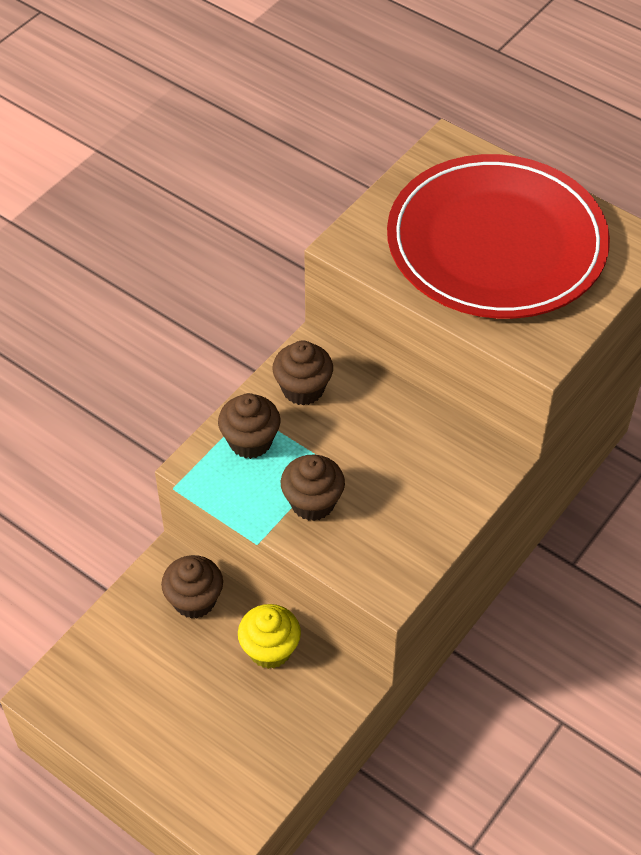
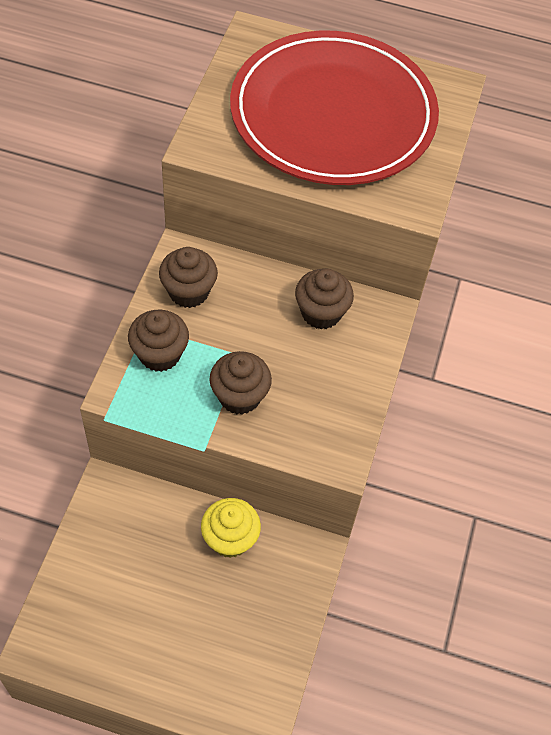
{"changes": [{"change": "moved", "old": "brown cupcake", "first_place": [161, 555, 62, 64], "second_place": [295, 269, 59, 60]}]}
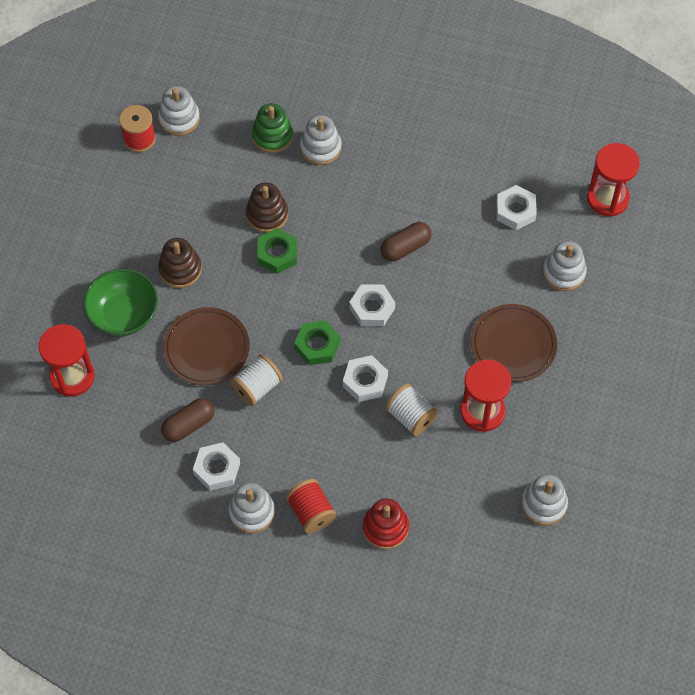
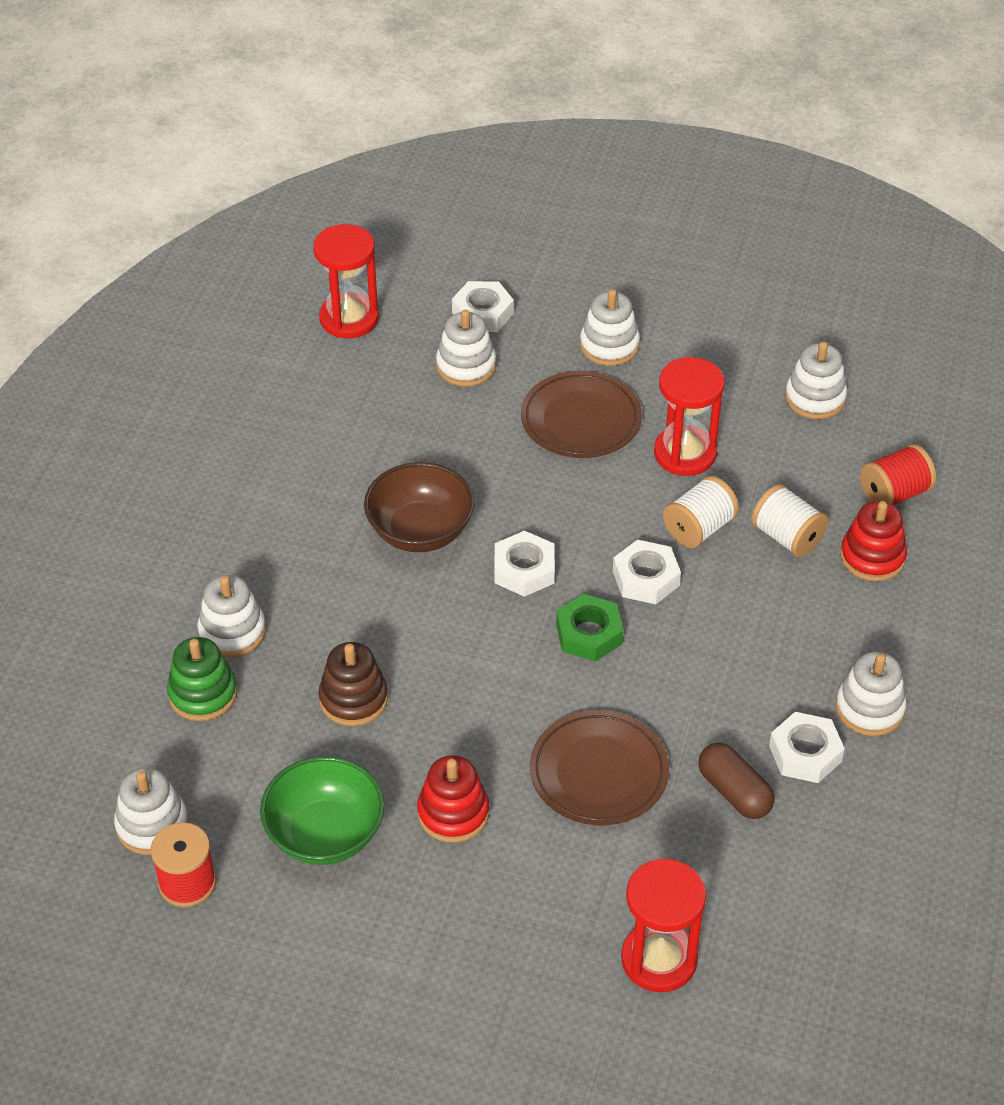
{"changes": [{"change": "moved", "old": "leaf-green serving bowl", "first_place": [83, 269, 75, 67], "second_place": [260, 756, 124, 109]}, {"change": "recoloured", "old": "brown ring stacker", "new": "crimson ring stacker", "first_place": [158, 238, 44, 50], "second_place": [417, 755, 72, 88]}, {"change": "moved", "old": "white reel of thread", "first_place": [230, 354, 53, 52], "second_place": [751, 484, 78, 73]}, {"change": "removed", "old": "leaf-green nut", "first_place": [257, 228, 40, 46]}, {"change": "moved", "old": "crimson reel of thread", "first_place": [286, 479, 50, 54], "second_place": [860, 444, 76, 61]}, {"change": "replaced", "old": "brown pill shape", "new": "brown serving bowl", "first_place": [380, 222, 52, 39], "second_place": [364, 462, 110, 90]}, {"change": "moved", "old": "white nut", "first_place": [496, 185, 41, 45], "second_place": [452, 281, 62, 51]}, {"change": "added", "new": "white ring stacker", "second_place": [580, 289, 60, 77]}]}
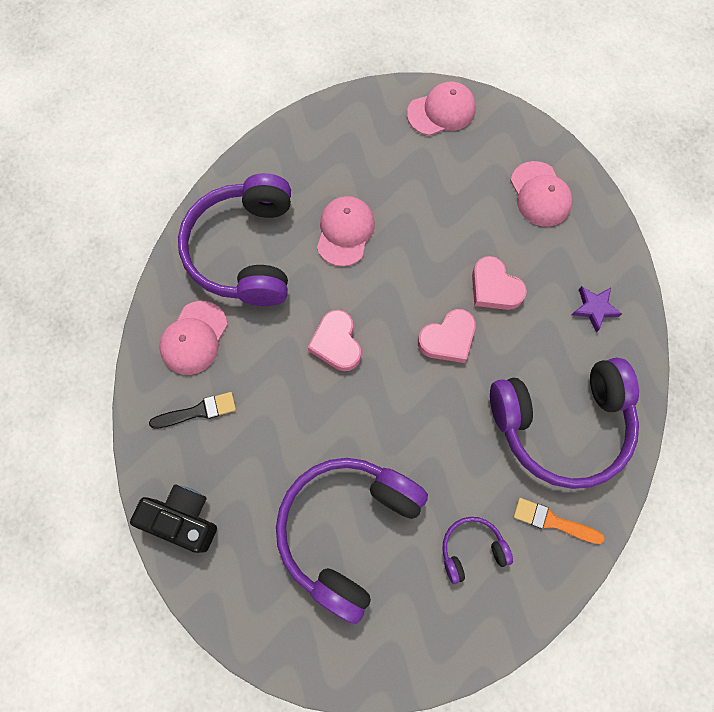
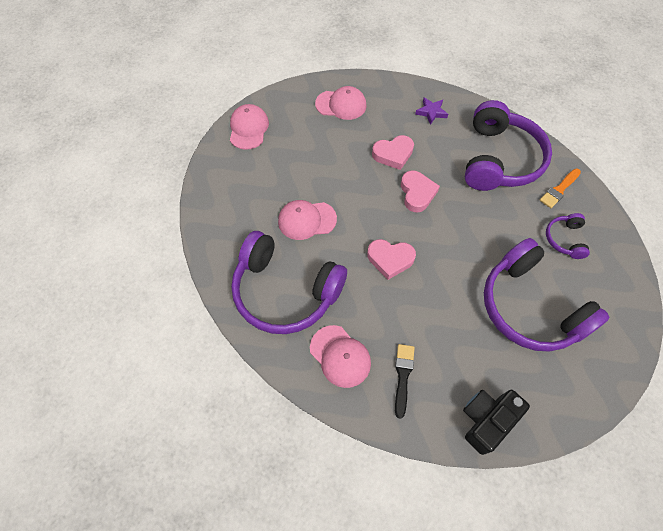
{"changes": [{"change": "turned", "old": "rosy peaked cap", "first_place": [317, 196, 58, 71], "second_place": [278, 200, 59, 40], "degrees": -45}]}
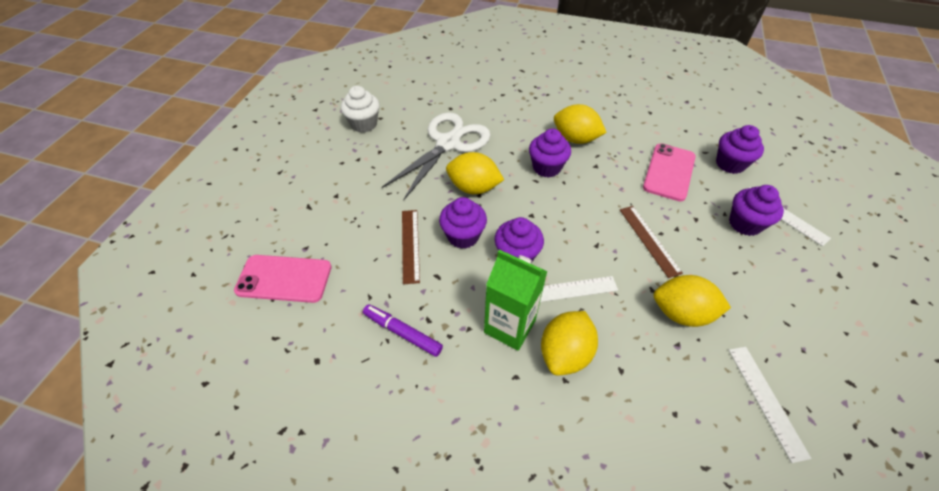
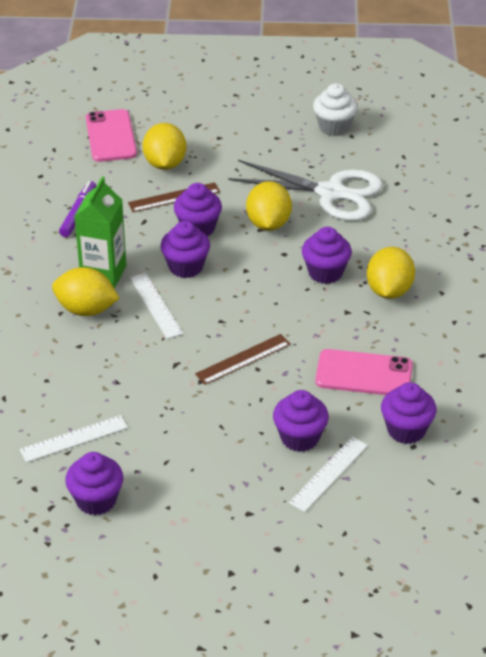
{"changes": [{"change": "moved", "old": "golden citrus fruit", "first_place": [653, 275, 78, 52], "second_place": [143, 123, 43, 47]}, {"change": "added", "new": "royal purple cupcake", "second_place": [65, 452, 58, 63]}]}
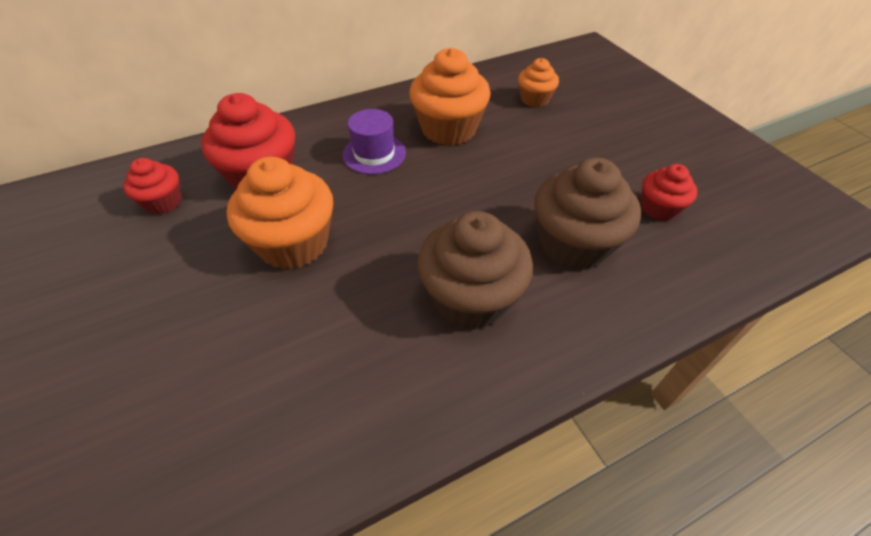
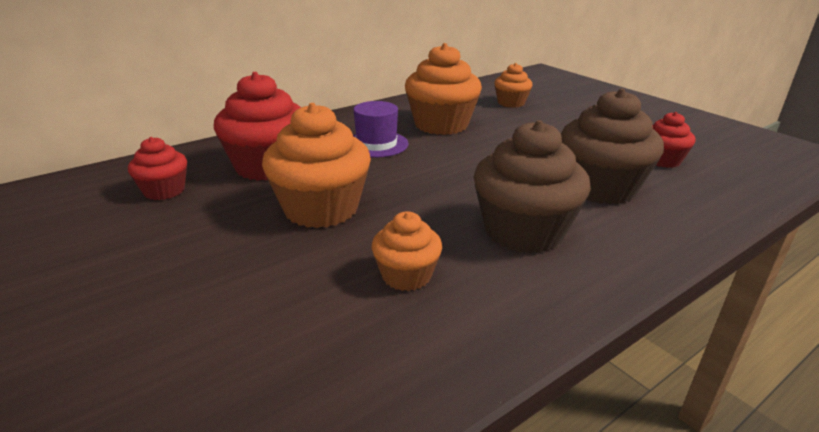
{"changes": [{"change": "added", "new": "bright orange cupcake", "second_place": [372, 211, 70, 80]}]}
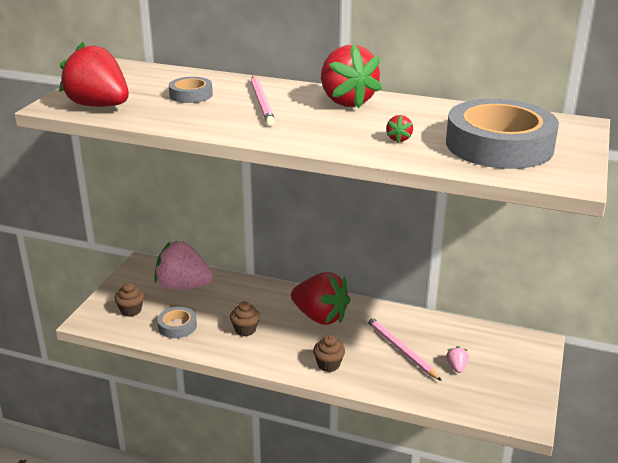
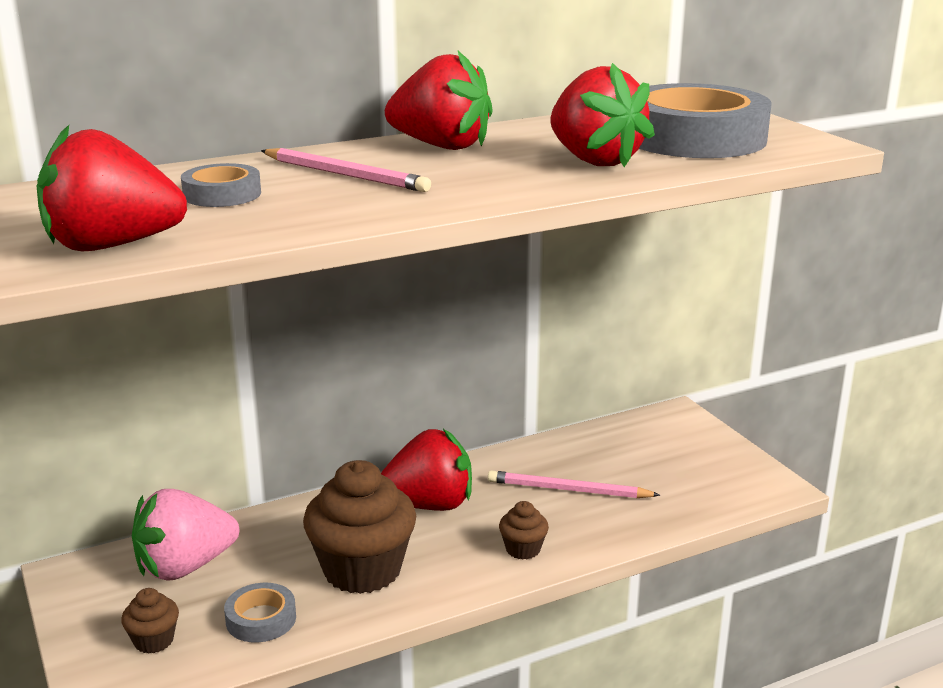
{"changes": [{"change": "resized", "old": "brown cupcake", "first_place": [230, 301, 30, 35], "second_place": [303, 460, 113, 134], "factor": 2.18}, {"change": "resized", "old": "crimson strawberry", "first_place": [386, 115, 27, 28], "second_place": [550, 63, 105, 104], "factor": 2.5}, {"change": "removed", "old": "rosy strawberry", "first_place": [446, 346, 23, 27]}]}
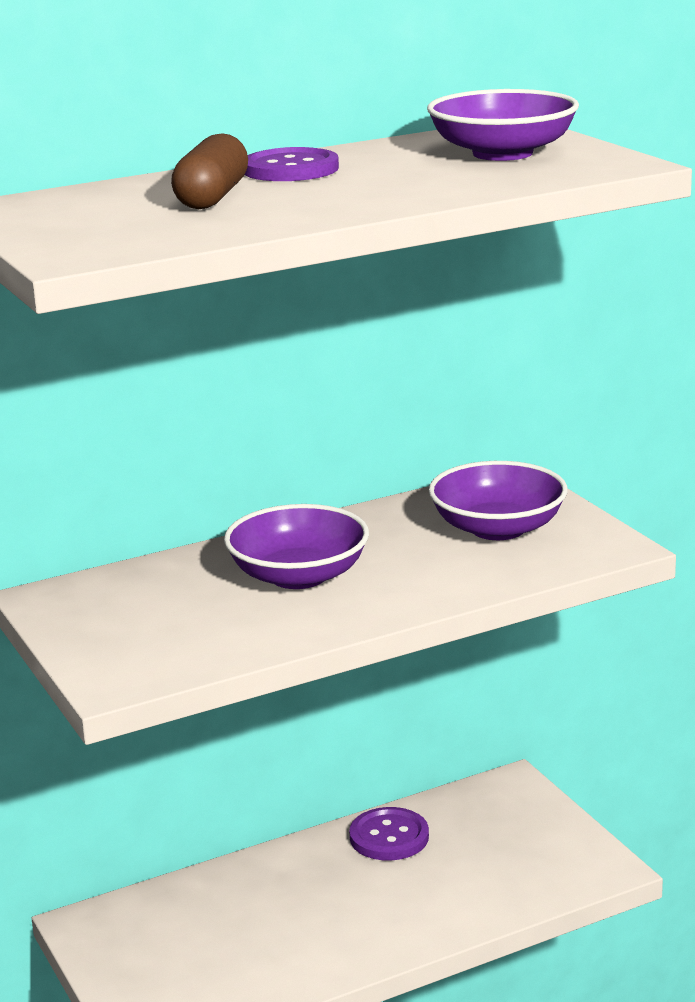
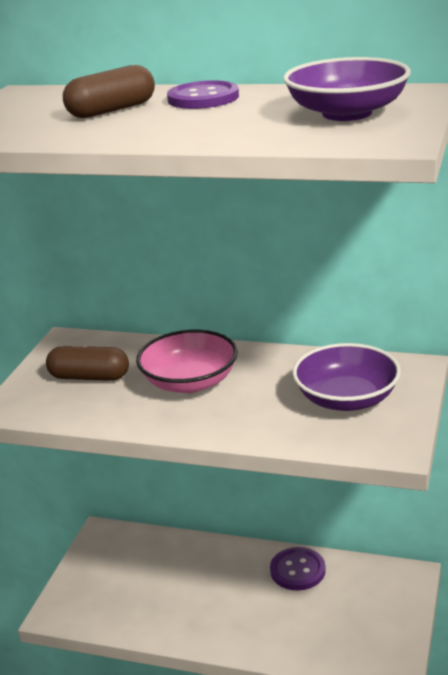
{"changes": [{"change": "recoloured", "old": "royal purple serving bowl", "new": "rosy serving bowl", "first_place": [224, 504, 145, 85], "second_place": [136, 330, 102, 63]}, {"change": "added", "new": "brown pill shape", "second_place": [46, 346, 83, 35]}]}
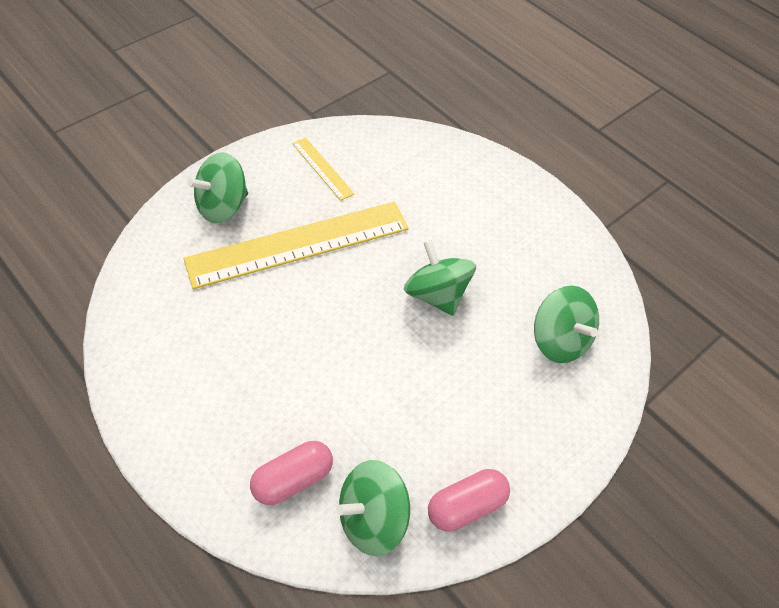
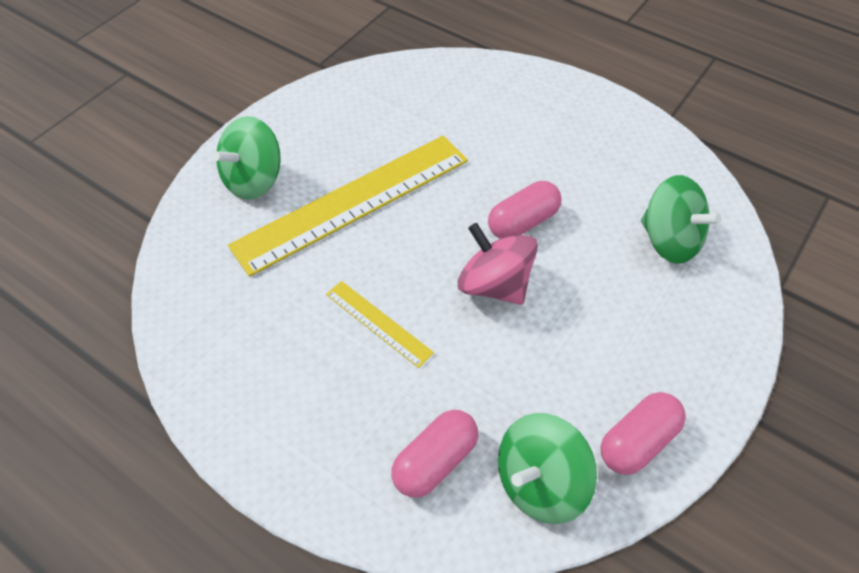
{"changes": [{"change": "moved", "old": "golden straightedge", "first_place": [292, 137, 62, 64], "second_place": [326, 281, 108, 87]}, {"change": "replaced", "old": "leaf-green whirligig", "new": "rosy pill shape", "first_place": [404, 240, 72, 76], "second_place": [488, 181, 73, 58]}, {"change": "added", "new": "rosy whirligig", "second_place": [458, 223, 80, 82]}]}
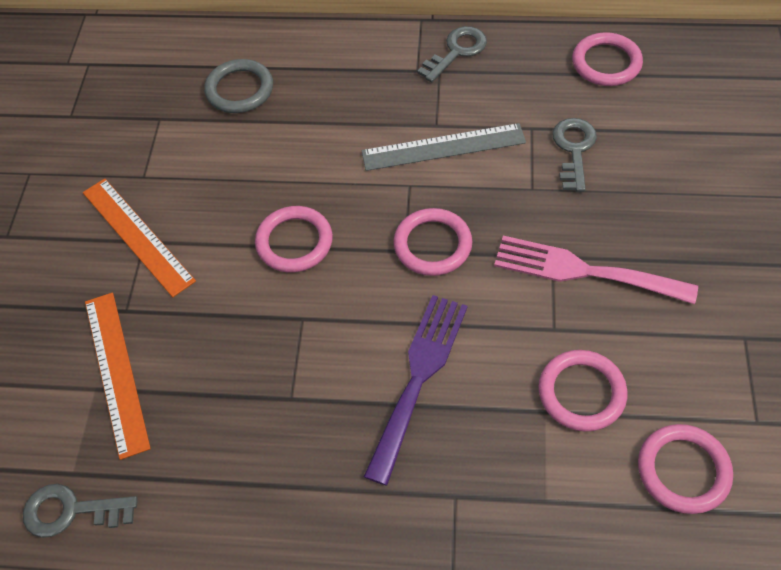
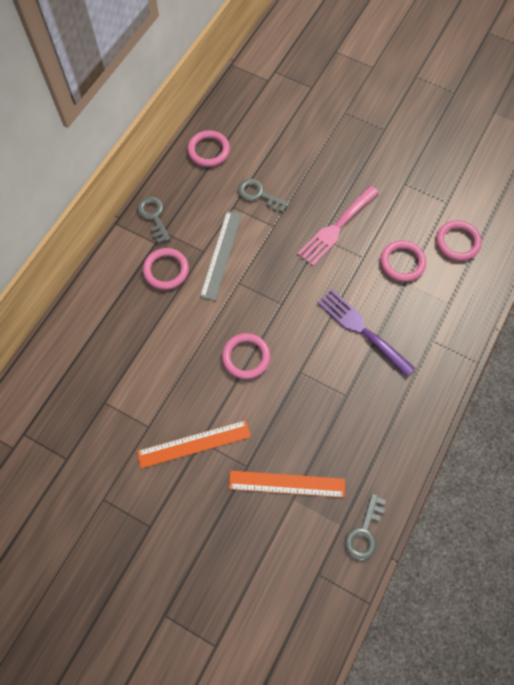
{"changes": [{"change": "removed", "old": "gray torus", "first_place": [204, 59, 69, 54]}, {"change": "moved", "old": "rosy torus", "first_place": [393, 208, 79, 68], "second_place": [143, 248, 46, 42]}]}
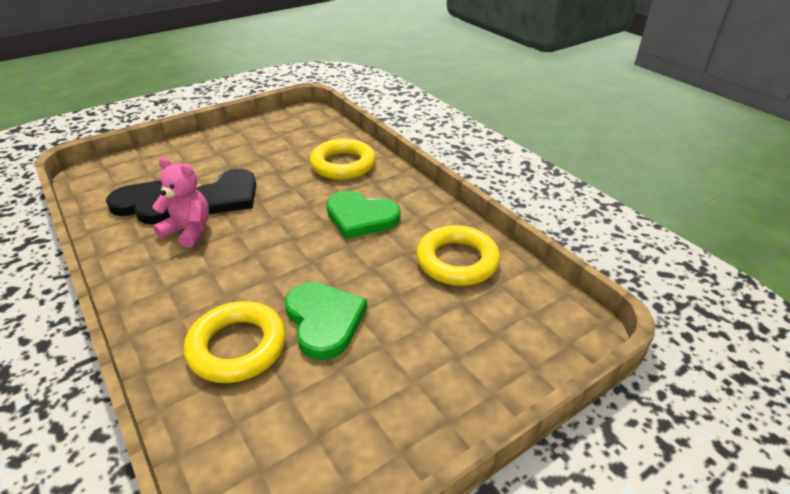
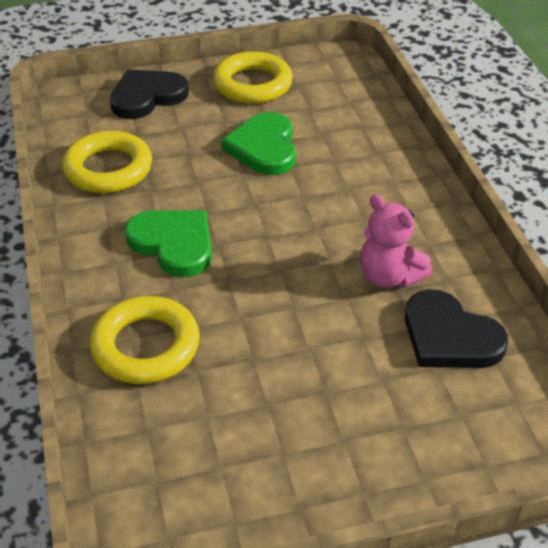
{"changes": [{"change": "moved", "old": "golden torus", "first_place": [184, 301, 102, 82], "second_place": [213, 51, 80, 53]}, {"change": "moved", "old": "ebony heart", "first_place": [196, 169, 60, 45], "second_place": [110, 69, 79, 50]}]}
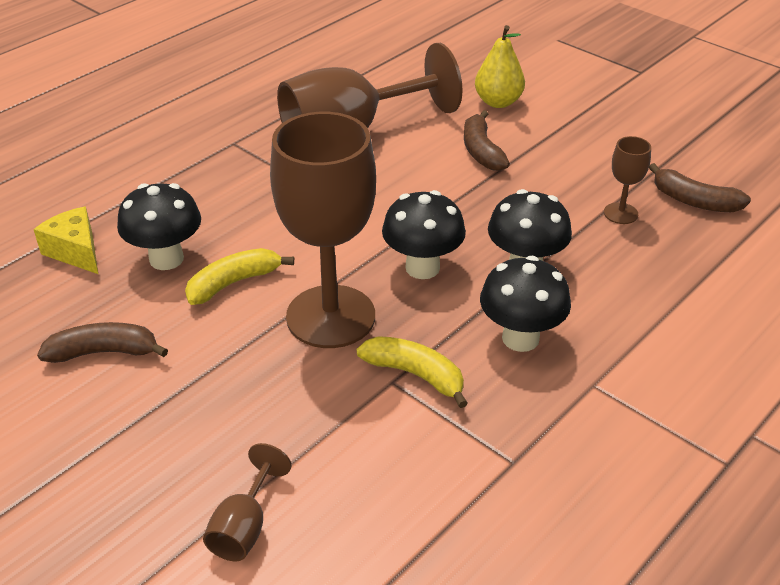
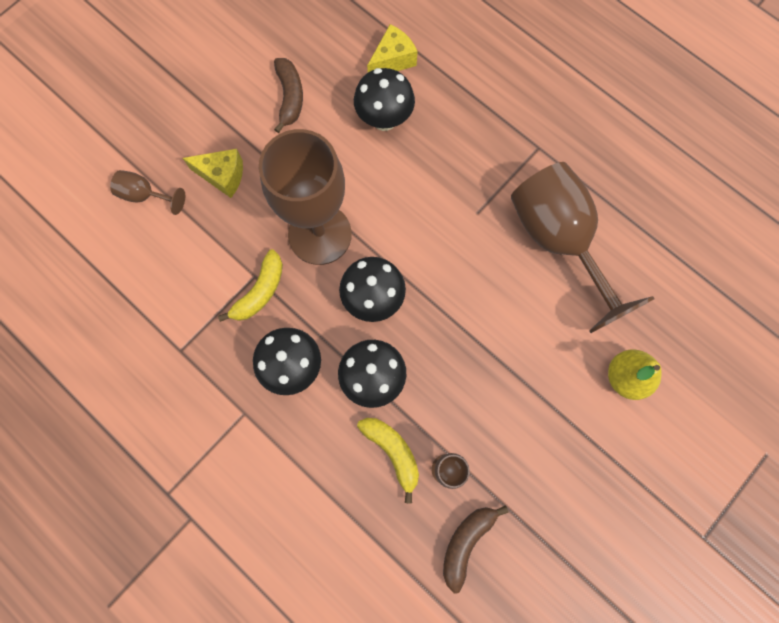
{"changes": [{"change": "moved", "old": "golden banana", "first_place": [185, 248, 109, 57], "second_place": [357, 418, 62, 85]}, {"change": "removed", "old": "brown banana", "first_place": [464, 110, 46, 61]}, {"change": "added", "new": "golden cheese wedge", "second_place": [183, 149, 60, 49]}]}
